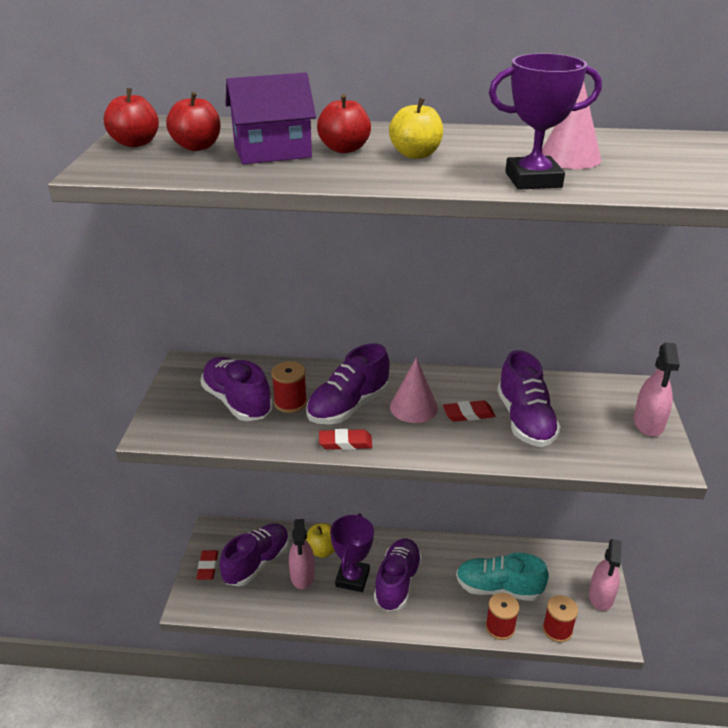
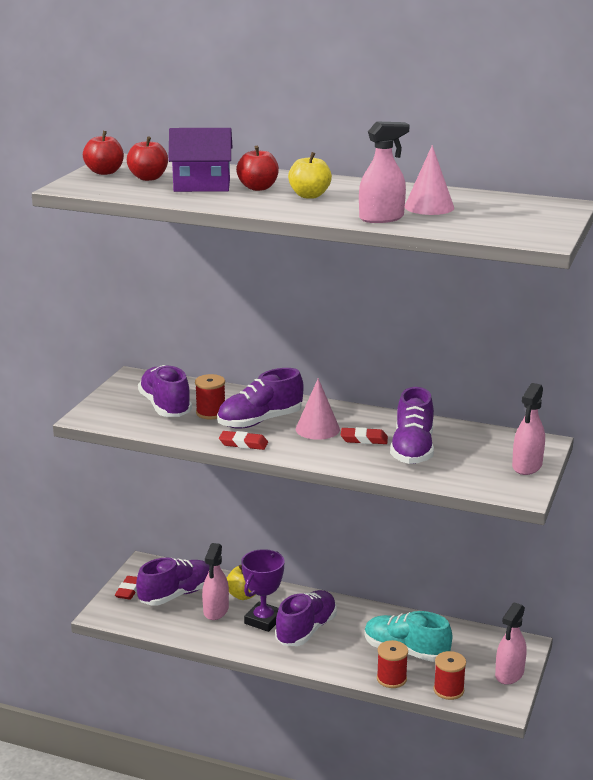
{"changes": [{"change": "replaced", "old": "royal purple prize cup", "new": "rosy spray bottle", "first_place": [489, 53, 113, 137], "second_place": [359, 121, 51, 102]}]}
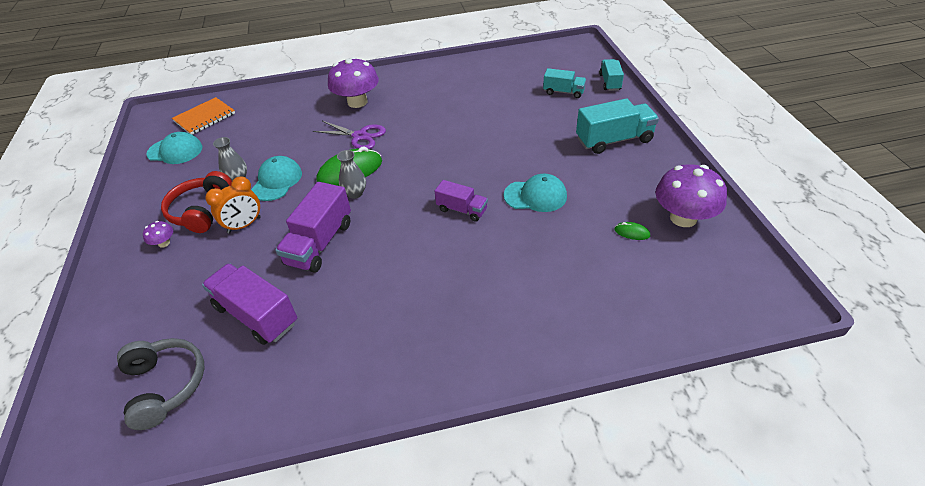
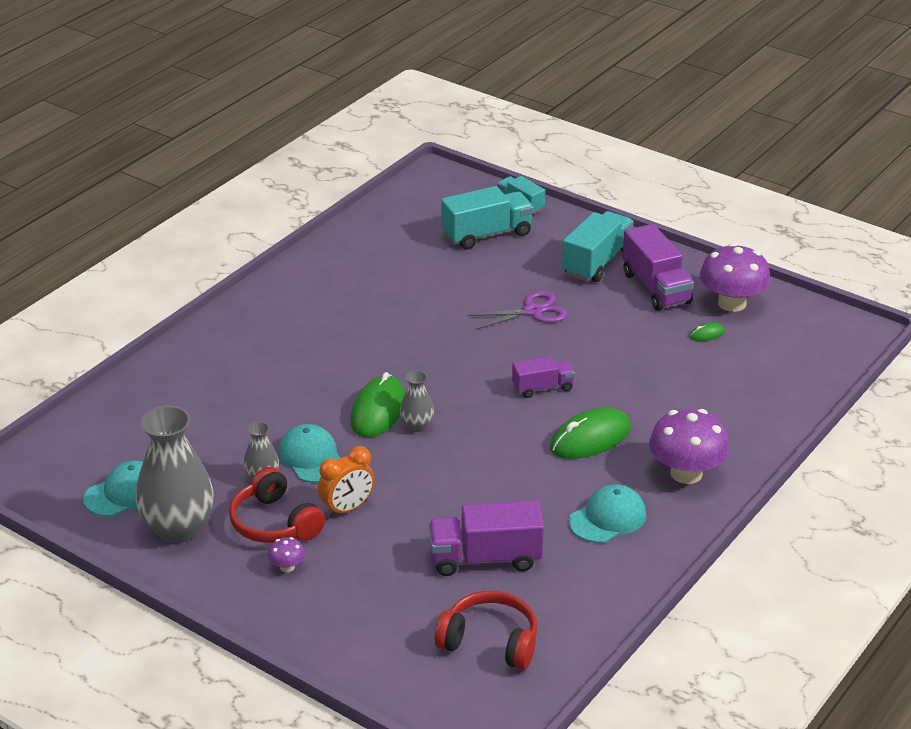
{"changes": [{"change": "recoloured", "old": "gray over-ear headphones", "new": "crimson over-ear headphones", "first_place": [117, 338, 88, 92], "second_place": [435, 591, 103, 79]}, {"change": "removed", "old": "bright orange notepad", "first_place": [172, 97, 63, 38]}, {"change": "turned", "old": "bright orange bedside clock", "first_place": [205, 176, 56, 58], "second_place": [318, 446, 57, 72], "degrees": 45}, {"change": "moved", "old": "royal purple truck", "first_place": [275, 182, 76, 91], "second_place": [622, 224, 72, 87]}, {"change": "moved", "old": "royal purple shears", "first_place": [313, 121, 73, 28], "second_place": [467, 291, 100, 39]}, {"change": "moved", "old": "royal purple mushroom", "first_place": [328, 57, 51, 51], "second_place": [649, 409, 80, 75]}, {"change": "moved", "old": "turquoise peaked cap", "first_place": [504, 174, 63, 38], "second_place": [569, 484, 77, 59]}, {"change": "resized", "old": "turquoise truck", "first_place": [543, 68, 43, 30], "second_place": [441, 186, 93, 63], "factor": 1.66}, {"change": "added", "new": "gray flower vase", "second_place": [136, 405, 78, 138]}, {"change": "added", "new": "leaf-green PC mouse", "second_place": [550, 407, 81, 52]}]}
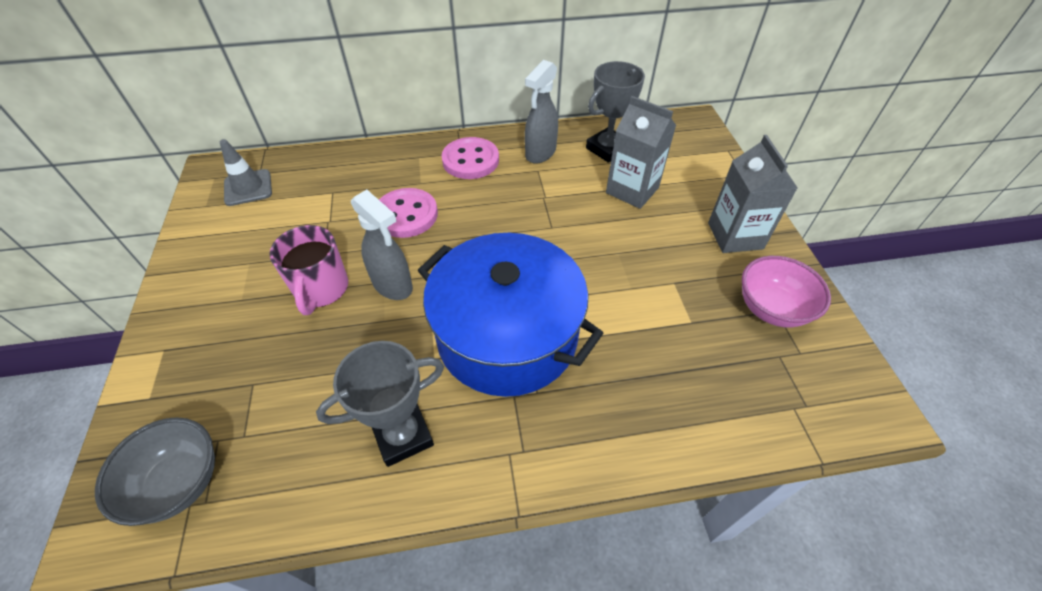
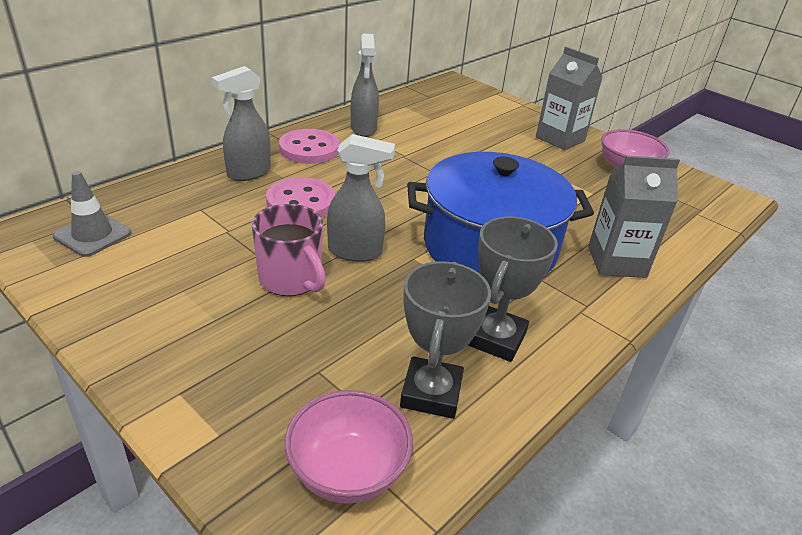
{"changes": [{"change": "recoloured", "old": "gray serving bowl", "new": "rosy serving bowl", "first_place": [95, 417, 120, 109], "second_place": [285, 390, 128, 114]}, {"change": "moved", "old": "gray prize cup", "first_place": [586, 61, 59, 102], "second_place": [400, 261, 91, 158]}, {"change": "moved", "old": "gray carton", "first_place": [606, 96, 70, 113], "second_place": [588, 155, 92, 123]}, {"change": "added", "new": "gray spray bottle", "second_place": [212, 66, 59, 115]}]}
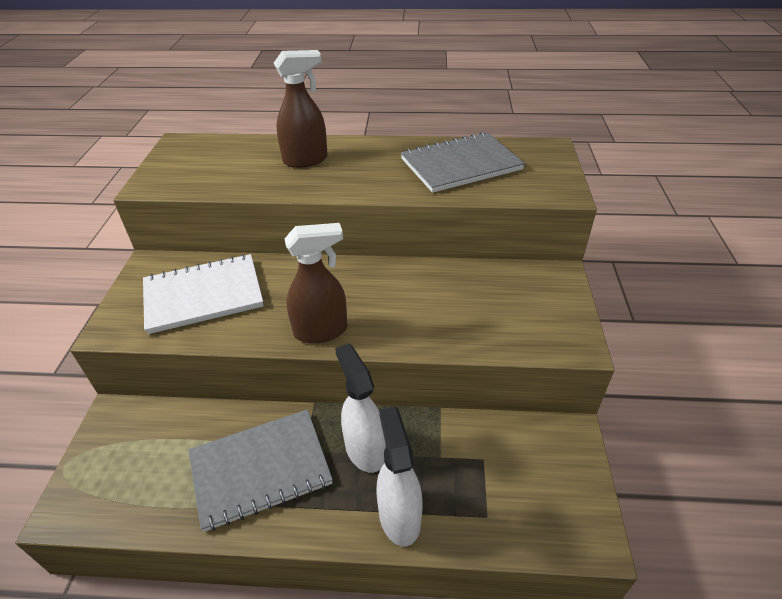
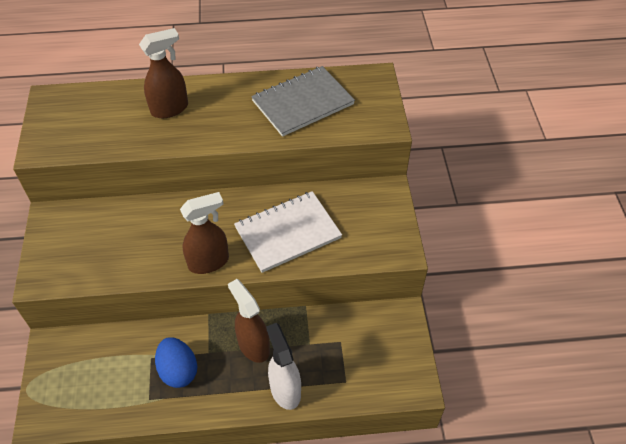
{"changes": [{"change": "moved", "old": "white notepad", "first_place": [143, 254, 121, 80], "second_place": [234, 191, 108, 82]}, {"change": "replaced", "old": "gray notepad", "new": "blue egg", "first_place": [188, 409, 145, 123], "second_place": [155, 337, 42, 51]}, {"change": "recoloured", "old": "white spray bottle", "new": "brown spray bottle", "first_place": [335, 343, 51, 130], "second_place": [228, 279, 42, 84]}]}
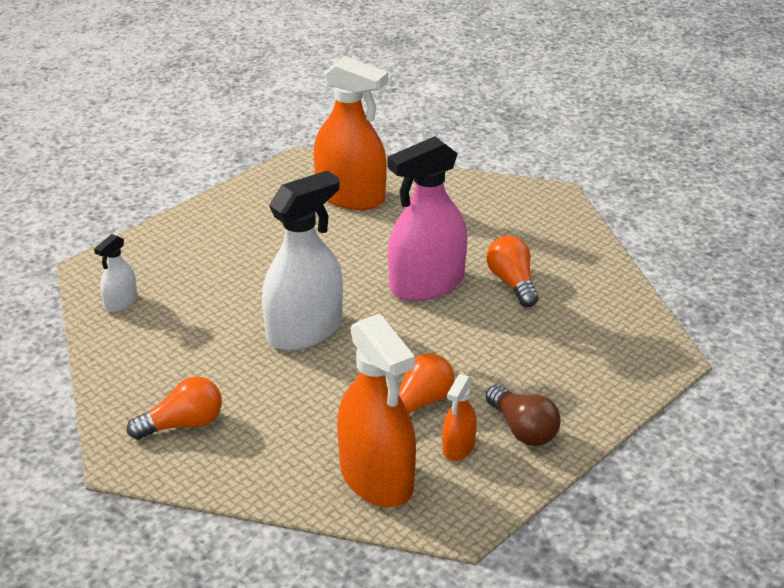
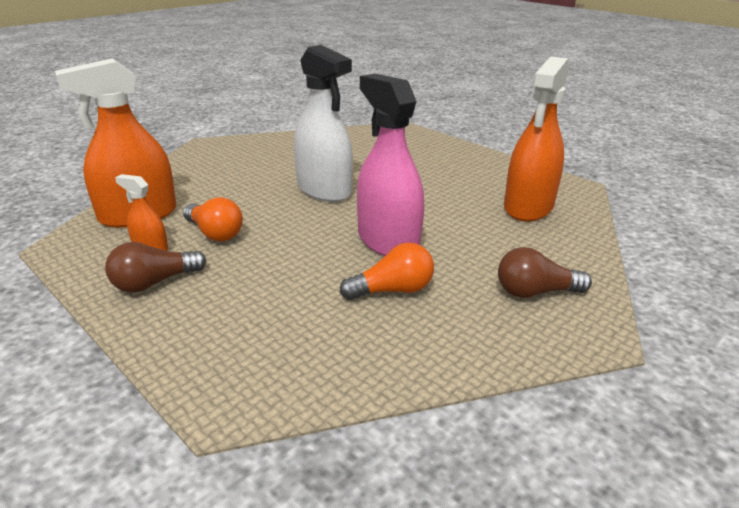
{"changes": [{"change": "removed", "old": "white spray bottle", "first_place": [94, 234, 43, 78]}, {"change": "removed", "old": "bright orange light bulb", "first_place": [127, 376, 95, 64]}, {"change": "added", "new": "brown light bulb", "second_place": [498, 247, 94, 51]}]}
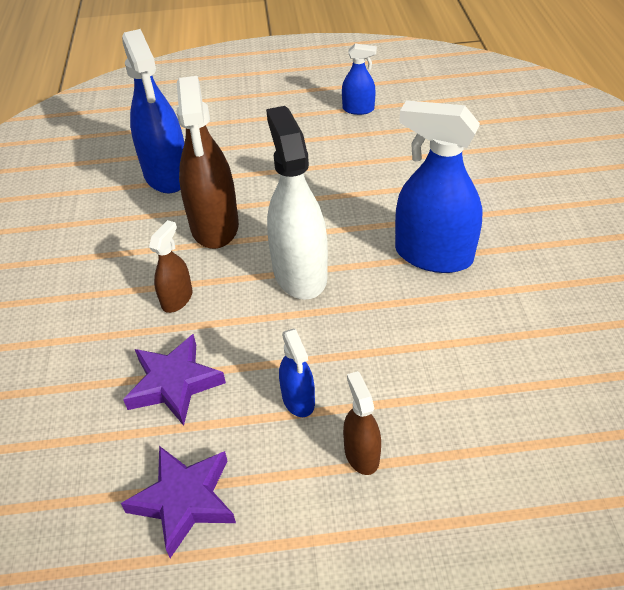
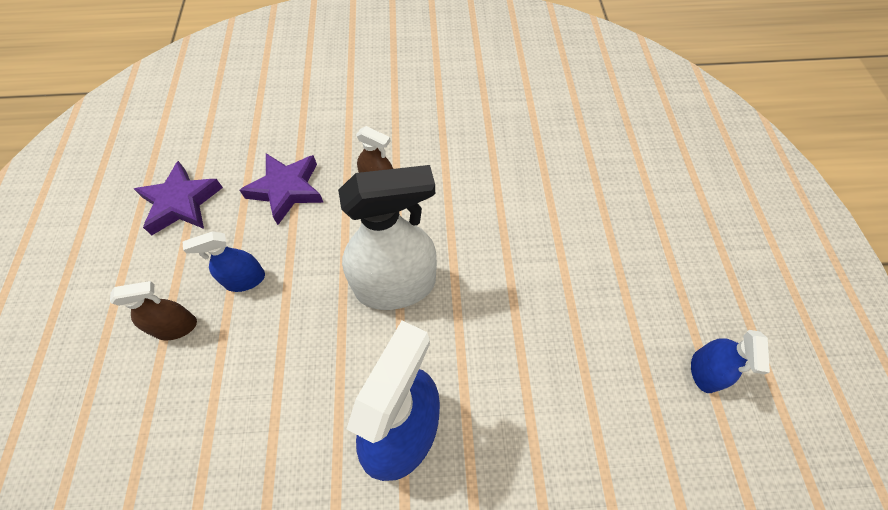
{"changes": [{"change": "removed", "old": "blue spray bottle", "first_place": [122, 29, 62, 164]}, {"change": "removed", "old": "brown spray bottle", "first_place": [176, 76, 63, 173]}]}
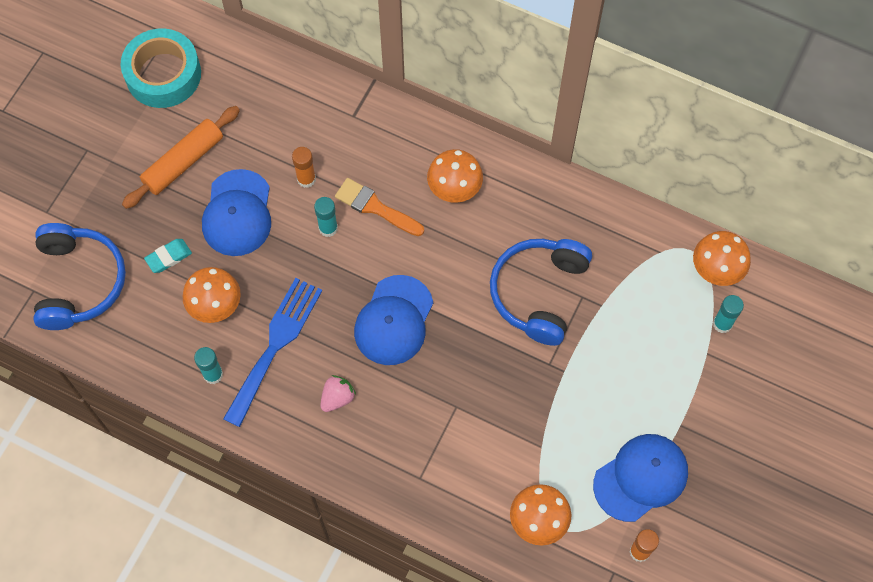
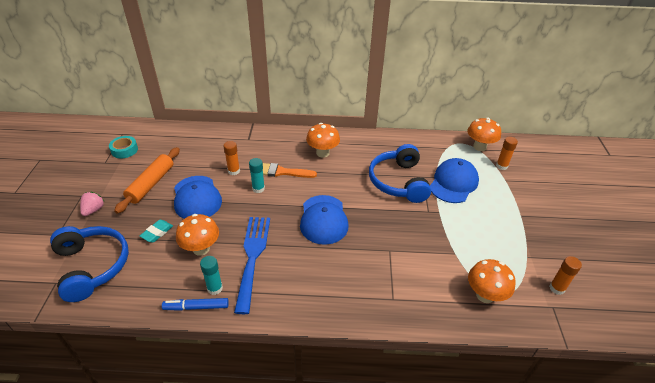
{"changes": [{"change": "resized", "old": "turquoise roll of tape", "first_place": [120, 29, 81, 79], "second_place": [109, 136, 29, 23], "factor": 0.54}, {"change": "moved", "old": "rosy strawberry", "first_place": [320, 375, 36, 37], "second_place": [80, 192, 25, 24]}, {"change": "moved", "old": "blue peaked cap", "first_place": [593, 434, 95, 88], "second_place": [430, 158, 49, 45]}, {"change": "recoloured", "old": "turquoise glue", "new": "bright orange glue", "first_place": [713, 295, 31, 38], "second_place": [496, 137, 22, 33]}, {"change": "added", "new": "blue felt pen", "second_place": [162, 298, 67, 13]}]}
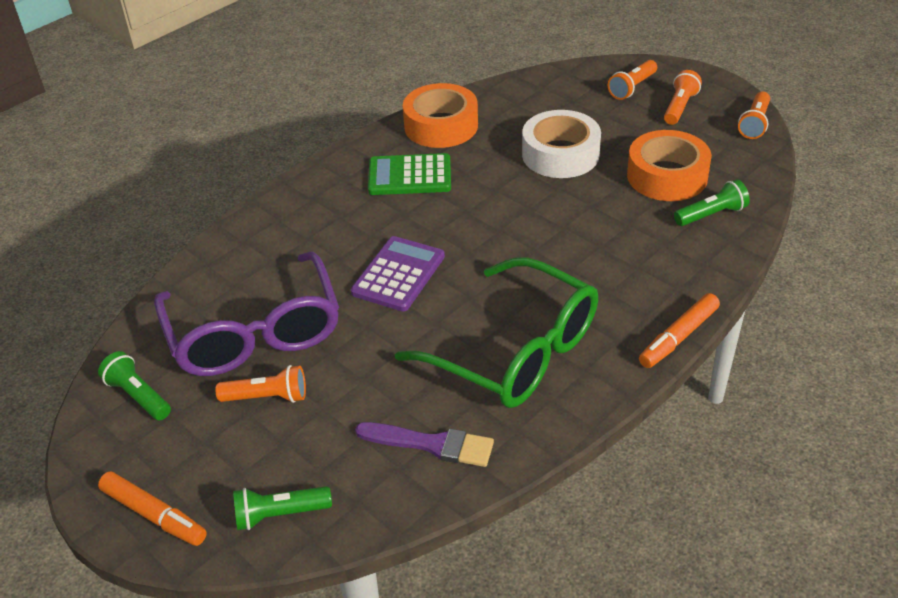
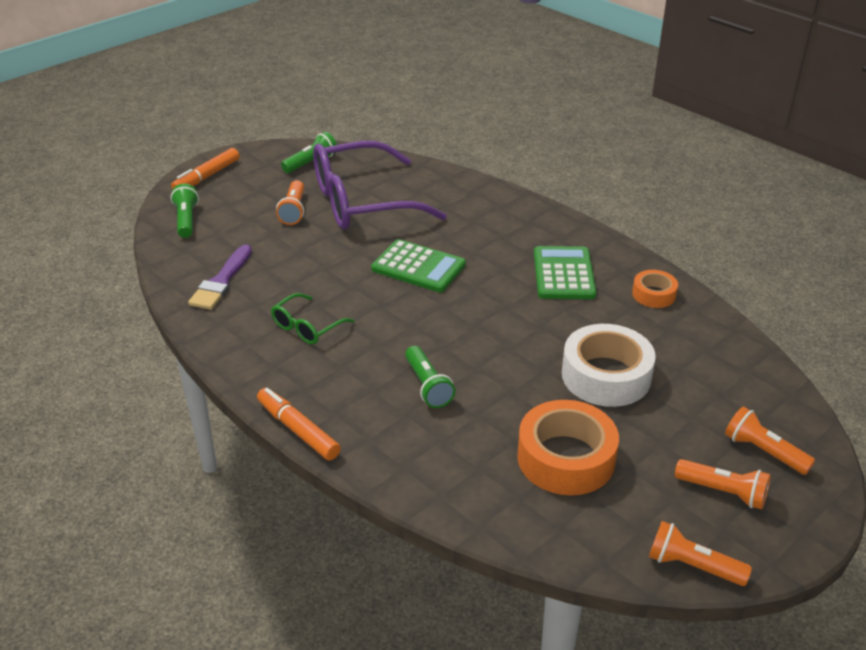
{"changes": [{"change": "recoloured", "old": "royal purple pocket calculator", "new": "leaf-green pocket calculator", "first_place": [351, 236, 94, 75], "second_place": [371, 239, 95, 53]}, {"change": "resized", "old": "leaf-green glasses", "first_place": [395, 258, 203, 150], "second_place": [271, 293, 84, 51], "factor": 0.45}, {"change": "resized", "old": "bright orange roll of tape", "first_place": [403, 83, 75, 65], "second_place": [632, 270, 46, 38], "factor": 0.54}, {"change": "moved", "old": "leaf-green torch", "first_place": [674, 179, 76, 47], "second_place": [405, 346, 50, 62]}]}
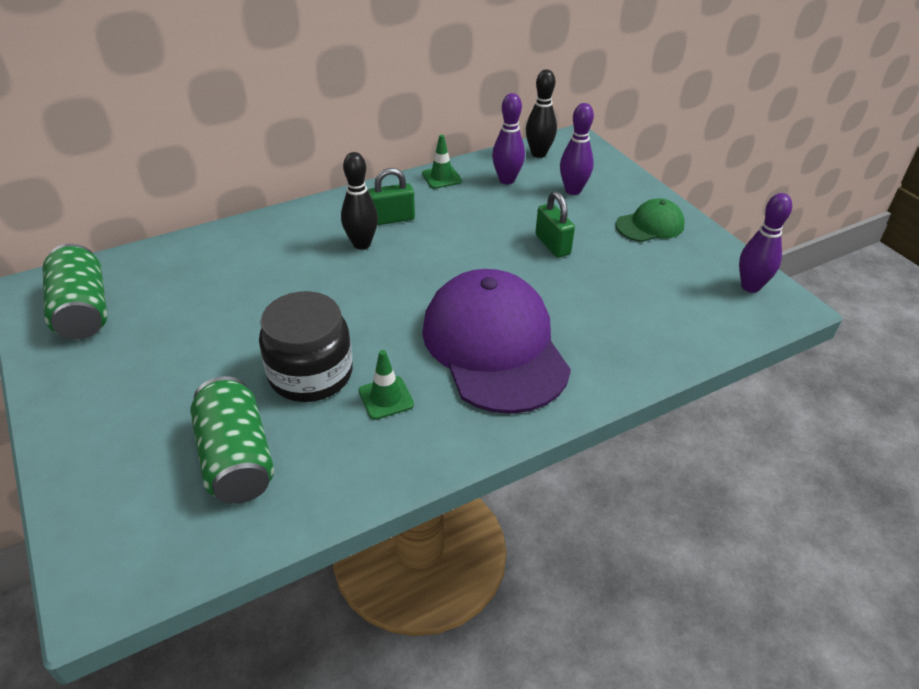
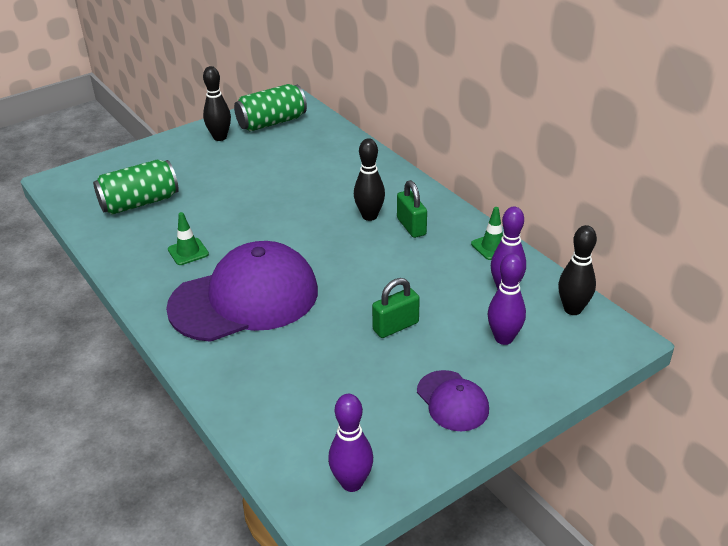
{"changes": [{"change": "removed", "old": "ebony jam jar", "first_place": [259, 291, 94, 111]}, {"change": "recoloured", "old": "leaf-green peaked cap", "new": "royal purple peaked cap", "first_place": [616, 198, 69, 44], "second_place": [417, 370, 72, 61]}, {"change": "added", "new": "ebony bowling pin", "second_place": [203, 66, 28, 75]}]}
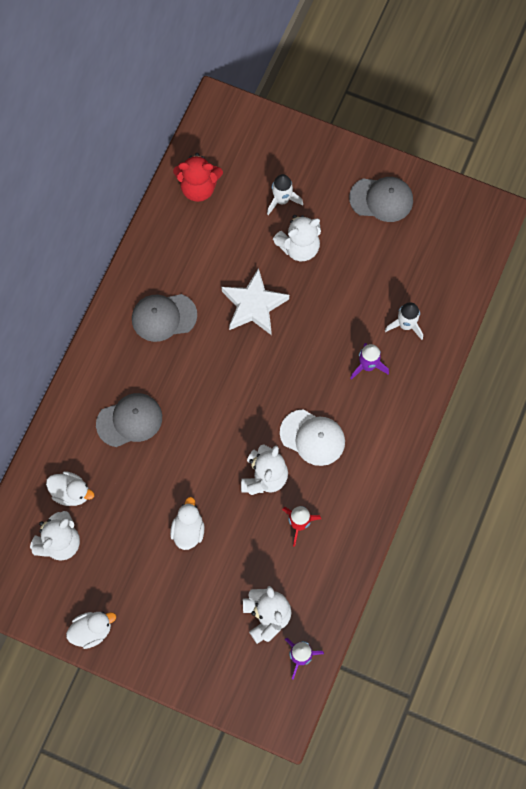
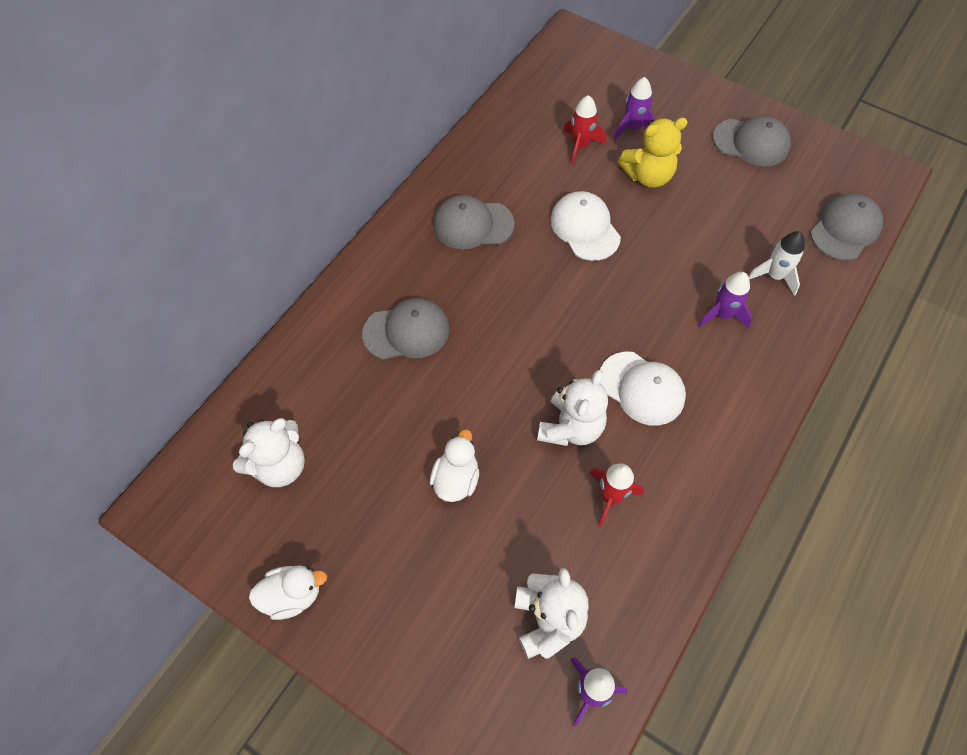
{"changes": [{"change": "removed", "old": "white rubber duck", "first_place": [46, 471, 48, 35]}, {"change": "removed", "old": "crimson stuffed bear", "first_place": [173, 153, 50, 49]}, {"change": "replaced", "old": "white star", "new": "white peaked cap", "first_place": [222, 268, 67, 67], "second_place": [550, 191, 71, 70]}, {"change": "recoloured", "old": "white rocket", "new": "royal purple rocket", "first_place": [267, 174, 36, 41], "second_place": [614, 77, 42, 63]}, {"change": "recoloured", "old": "white stuffed bear", "new": "golden stuffed bear", "first_place": [273, 215, 48, 46], "second_place": [618, 118, 70, 70]}, {"change": "added", "new": "crimson rocket", "second_place": [563, 95, 43, 69]}, {"change": "added", "new": "gray peaked cap", "second_place": [810, 193, 73, 67]}]}
